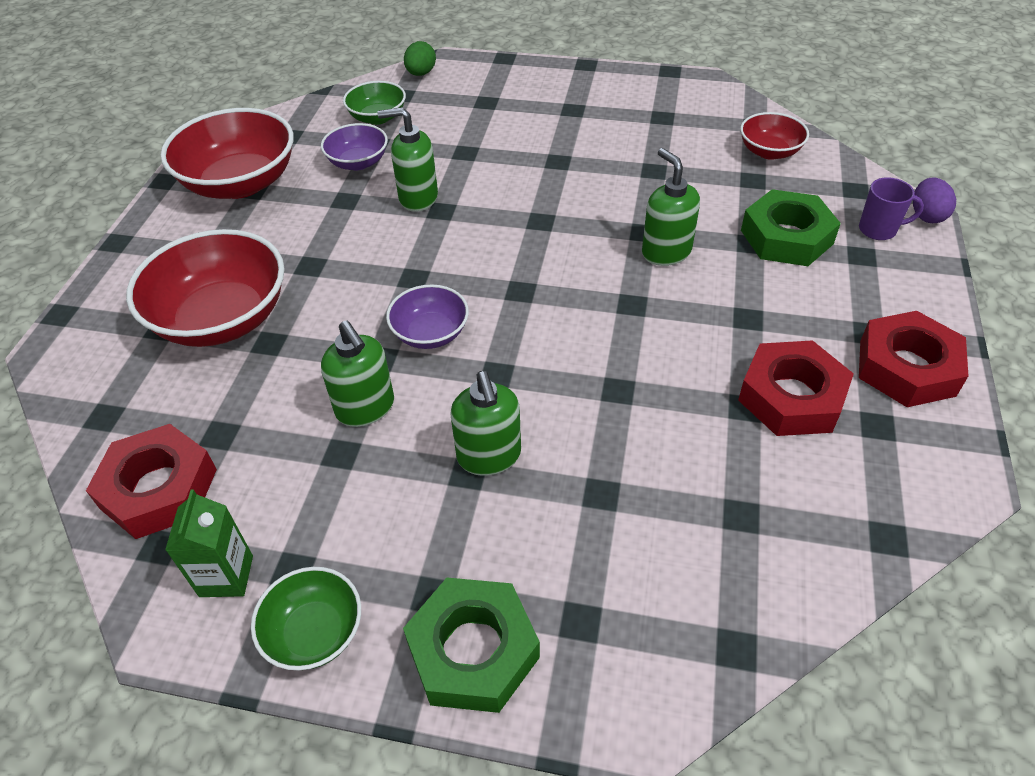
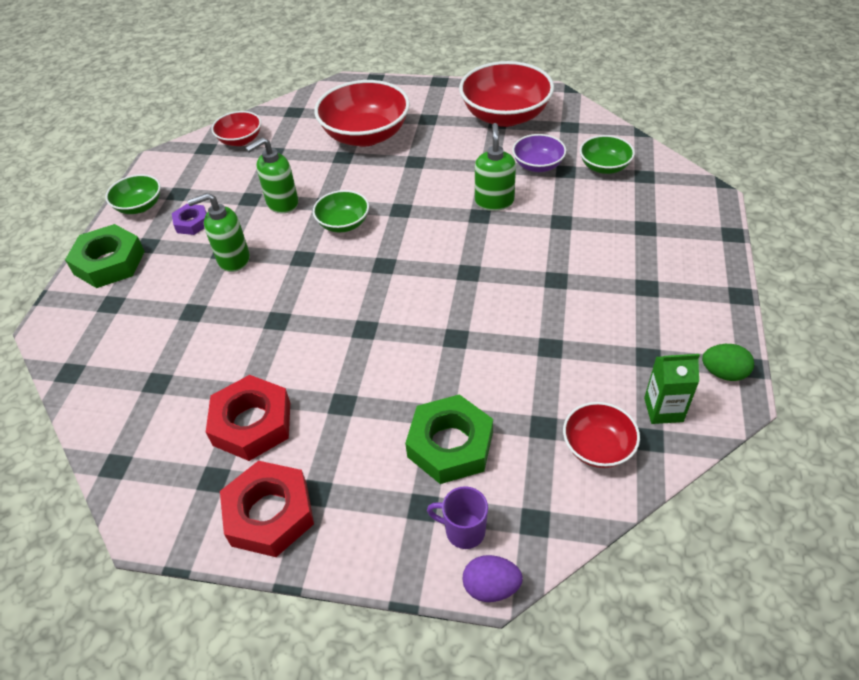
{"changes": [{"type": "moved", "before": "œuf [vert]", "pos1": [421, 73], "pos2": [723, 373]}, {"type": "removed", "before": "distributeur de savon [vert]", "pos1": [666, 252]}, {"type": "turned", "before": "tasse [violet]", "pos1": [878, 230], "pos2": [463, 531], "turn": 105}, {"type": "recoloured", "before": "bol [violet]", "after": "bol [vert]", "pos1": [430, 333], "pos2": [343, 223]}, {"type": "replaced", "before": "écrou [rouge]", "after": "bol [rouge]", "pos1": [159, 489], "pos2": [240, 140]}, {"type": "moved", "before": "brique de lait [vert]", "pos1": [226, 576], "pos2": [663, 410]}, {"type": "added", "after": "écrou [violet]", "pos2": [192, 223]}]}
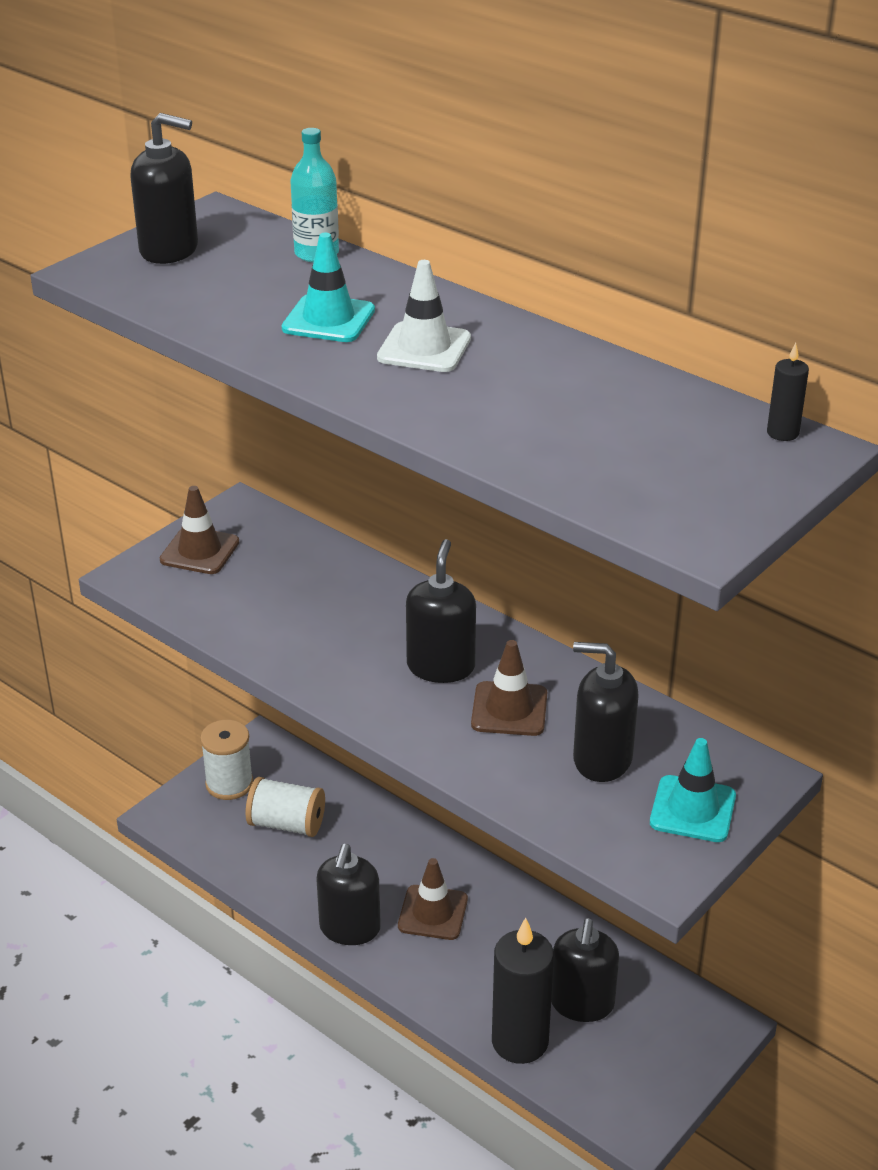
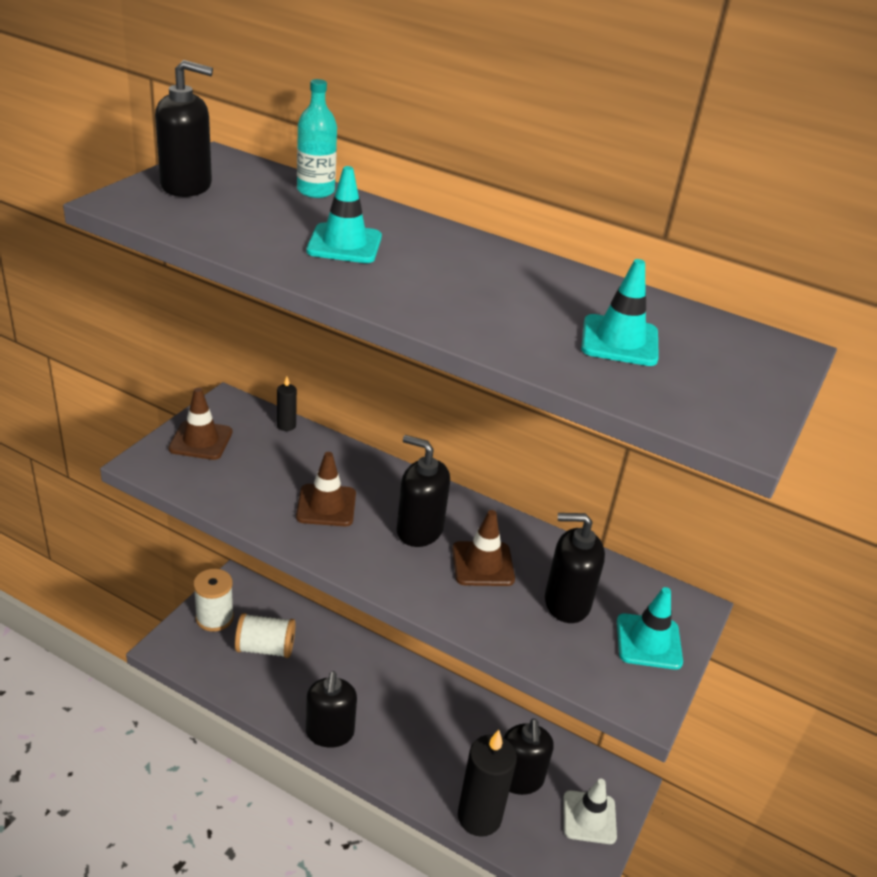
{"changes": [{"type": "moved", "before": "cône de chantier [blanc]", "pos1": [424, 348], "pos2": [589, 817]}, {"type": "moved", "before": "bougie [noir]", "pos1": [782, 433], "pos2": [286, 425]}, {"type": "turned", "before": "distributeur de savon [noir]", "pos1": [441, 666], "pos2": [419, 530], "turn": -60}, {"type": "moved", "before": "cône de chantier [marron]", "pos1": [433, 913], "pos2": [326, 505]}, {"type": "added", "after": "cône de chantier [turquoise]", "pos2": [619, 341]}]}
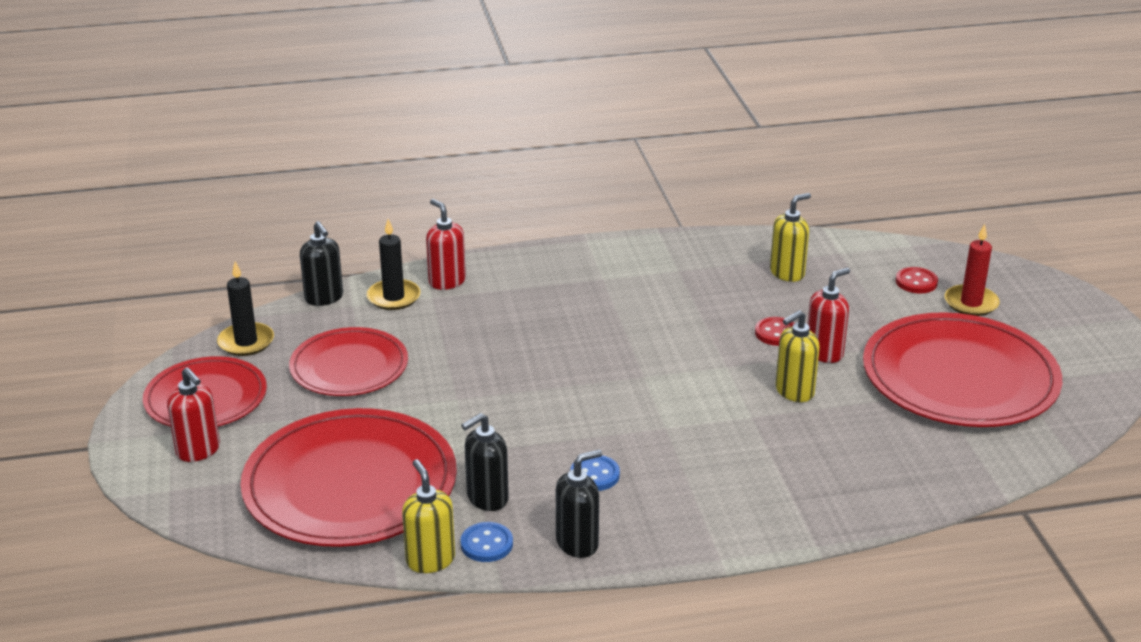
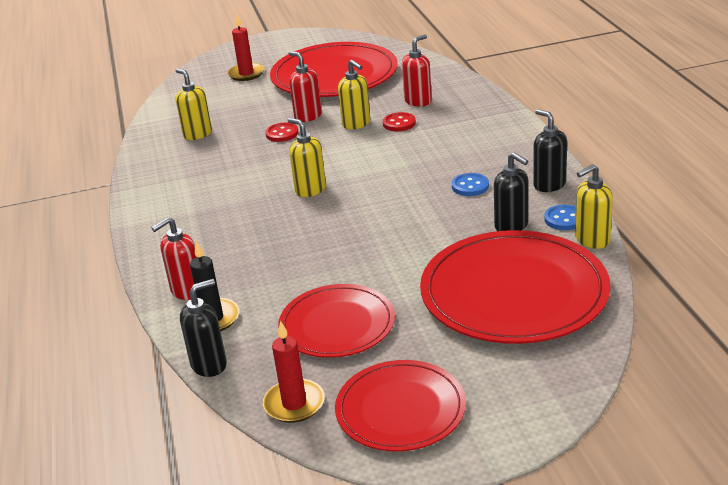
{"changes": [{"type": "recoloured", "before": "bougie [noir]", "after": "bougie [rouge]", "pos1": [246, 342], "pos2": [294, 404]}, {"type": "moved", "before": "bouton [rouge]", "pos1": [916, 282], "pos2": [399, 123]}, {"type": "moved", "before": "distributeur de savon [rouge]", "pos1": [198, 451], "pos2": [418, 101]}, {"type": "added", "after": "distributeur de savon [jaune]", "pos2": [310, 190]}]}
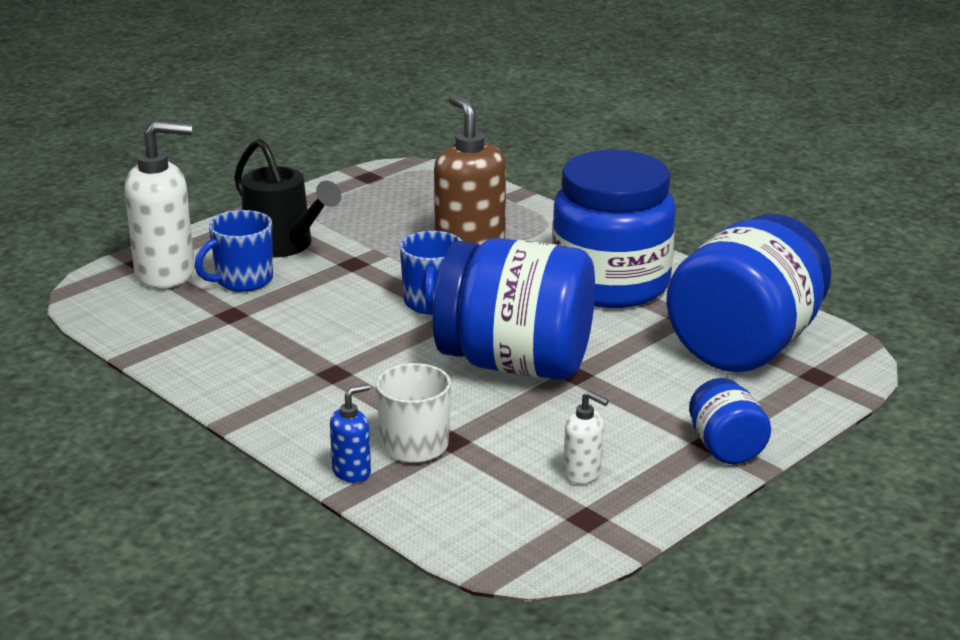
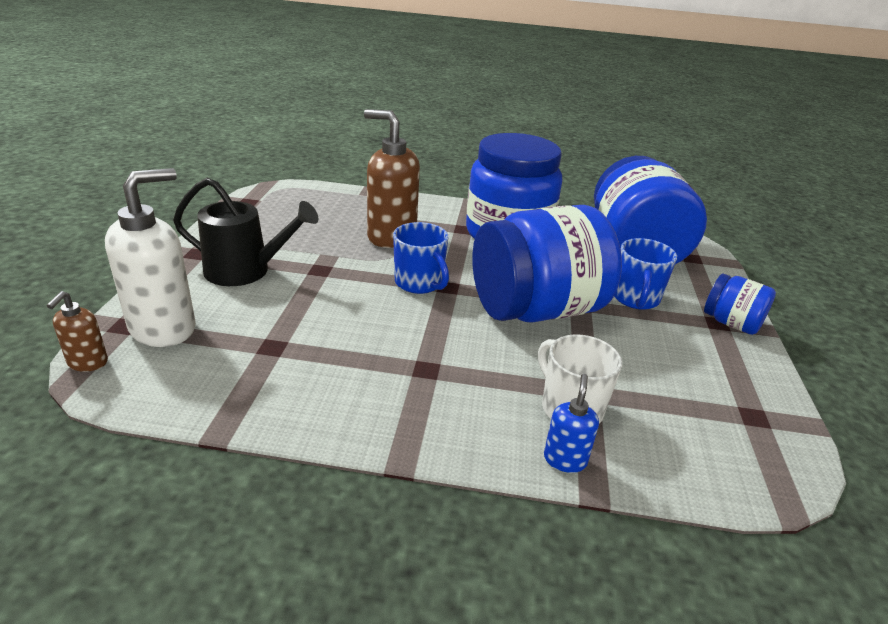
{"changes": [{"type": "moved", "before": "tasse [bleu]", "pos1": [242, 280], "pos2": [635, 299]}, {"type": "removed", "before": "distributeur de savon [blanc]", "pos1": [583, 473]}, {"type": "added", "after": "distributeur de savon [marron]", "pos2": [87, 363]}]}
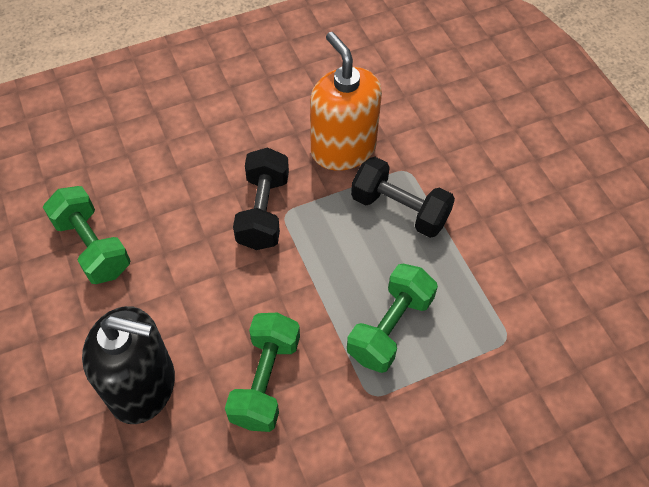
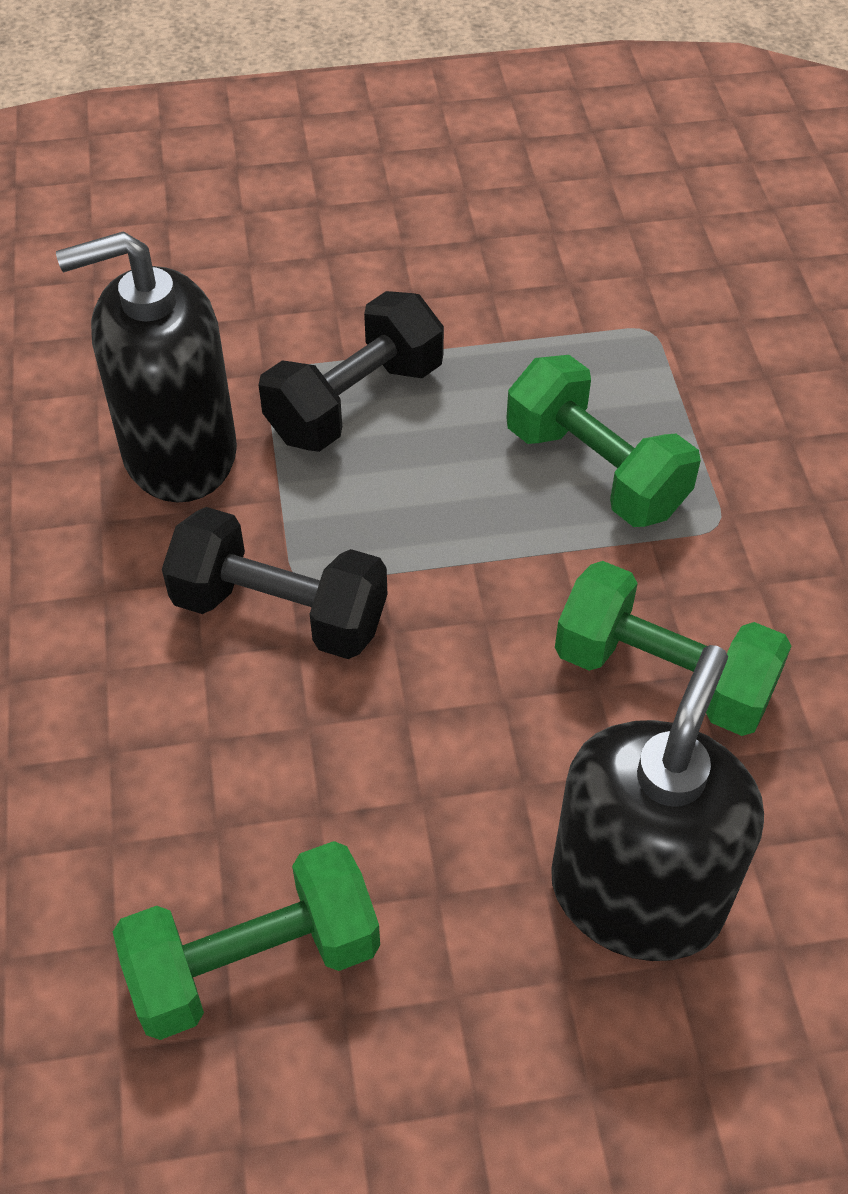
{"changes": [{"type": "recoloured", "before": "distributeur de savon [orange]", "after": "distributeur de savon [noir]", "pos1": [343, 149], "pos2": [179, 453]}]}
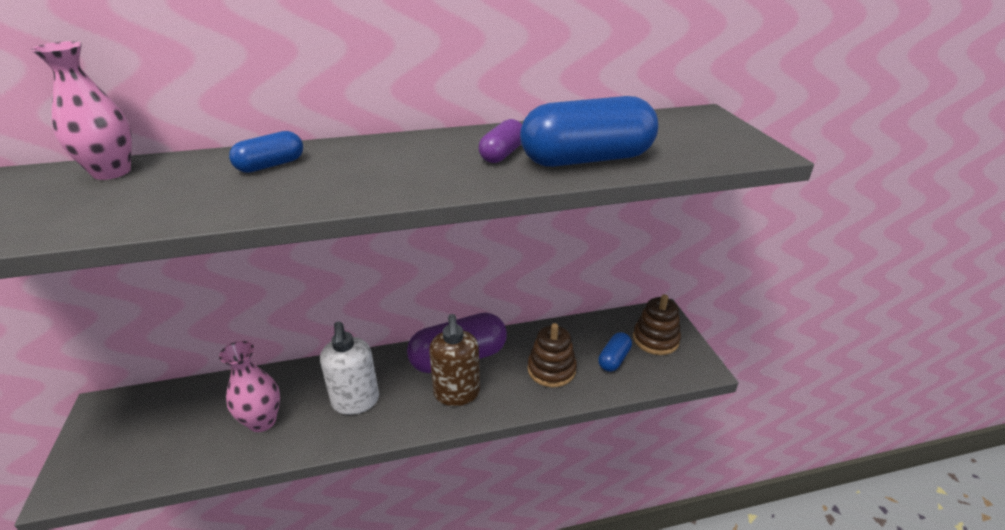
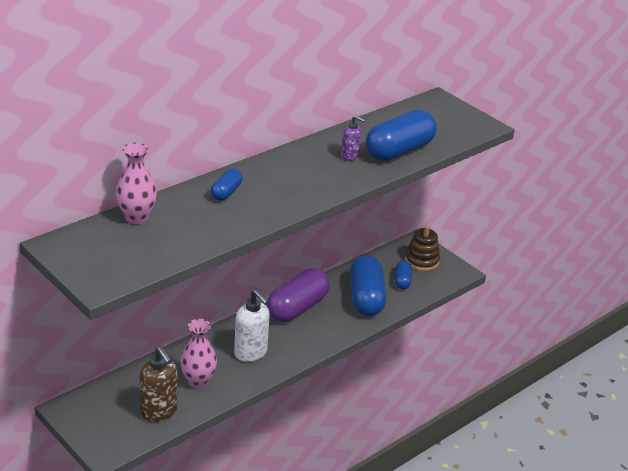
{"changes": [{"type": "replaced", "before": "gélule [violet]", "after": "distributeur de savon [violet]", "pos1": [502, 154], "pos2": [350, 156]}, {"type": "moved", "before": "distributeur de savon [marron]", "pos1": [457, 394], "pos2": [159, 412]}, {"type": "replaced", "before": "jouet à empiler [marron]", "after": "gélule [bleu]", "pos1": [551, 369], "pos2": [366, 298]}]}
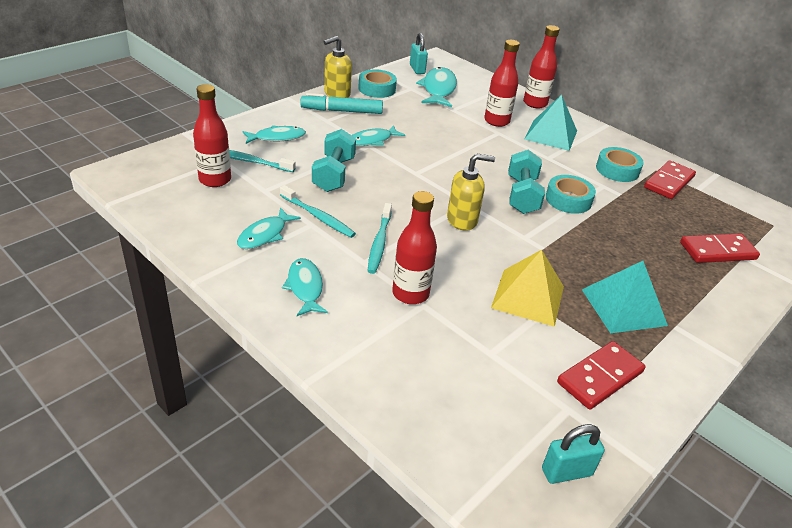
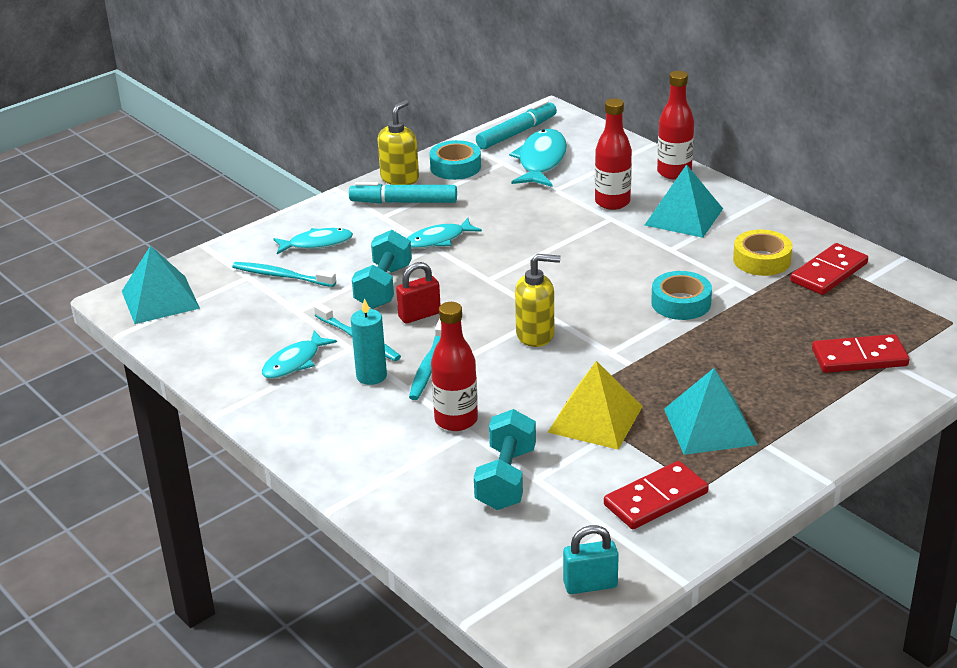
{"changes": [{"type": "replaced", "before": "cadenas [turquoise]", "after": "feutre [turquoise]", "pos1": [417, 69], "pos2": [516, 133]}, {"type": "turned", "before": "distributeur de savon [jaune]", "pos1": [337, 94], "pos2": [400, 178], "turn": 150}, {"type": "removed", "before": "bouteille [rouge]", "pos1": [215, 180]}, {"type": "recoloured", "before": "ruban adhésif [turquoise]", "after": "ruban adhésif [jaune]", "pos1": [617, 170], "pos2": [761, 260]}, {"type": "moved", "before": "haltère [turquoise]", "pos1": [522, 195], "pos2": [506, 478]}, {"type": "removed", "before": "poisson [turquoise]", "pos1": [305, 287]}, {"type": "added", "after": "pyramide [turquoise]", "pos2": [160, 299]}, {"type": "added", "after": "cadenas [rouge]", "pos2": [419, 315]}, {"type": "added", "after": "bougie [turquoise]", "pos2": [371, 376]}]}
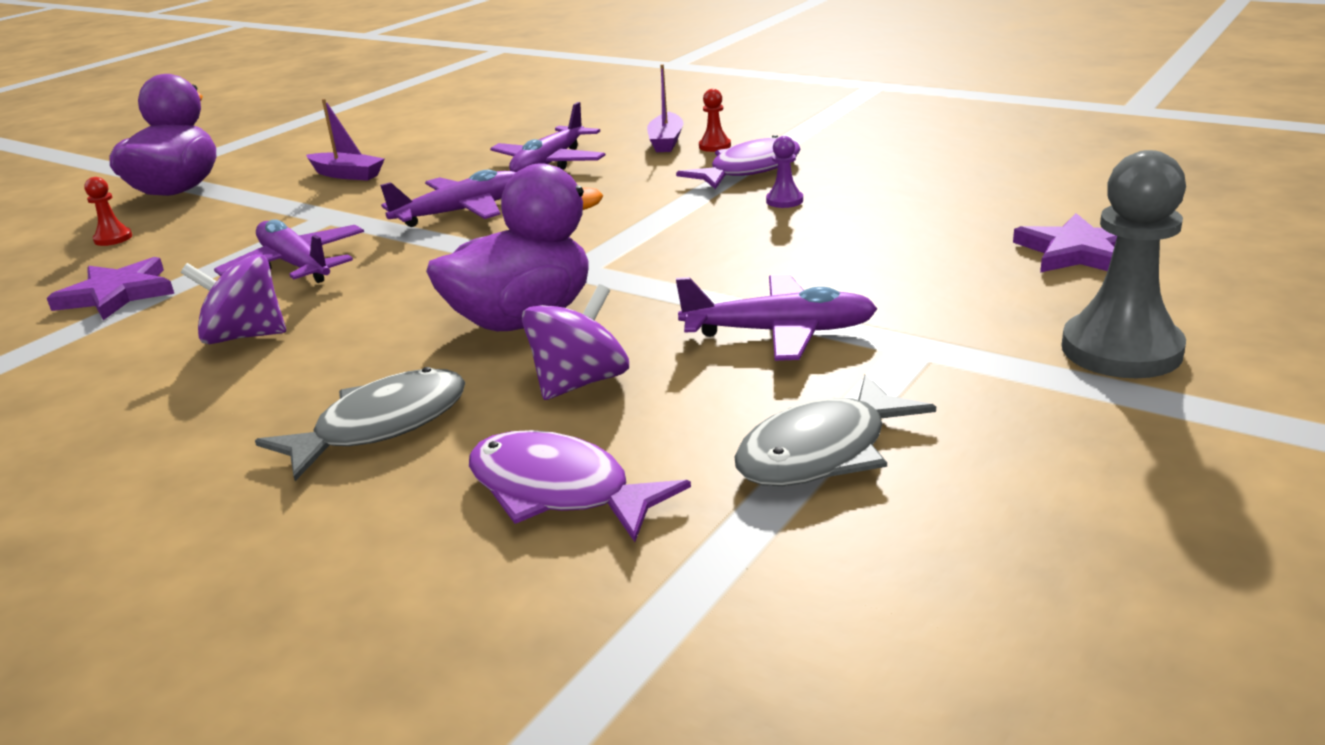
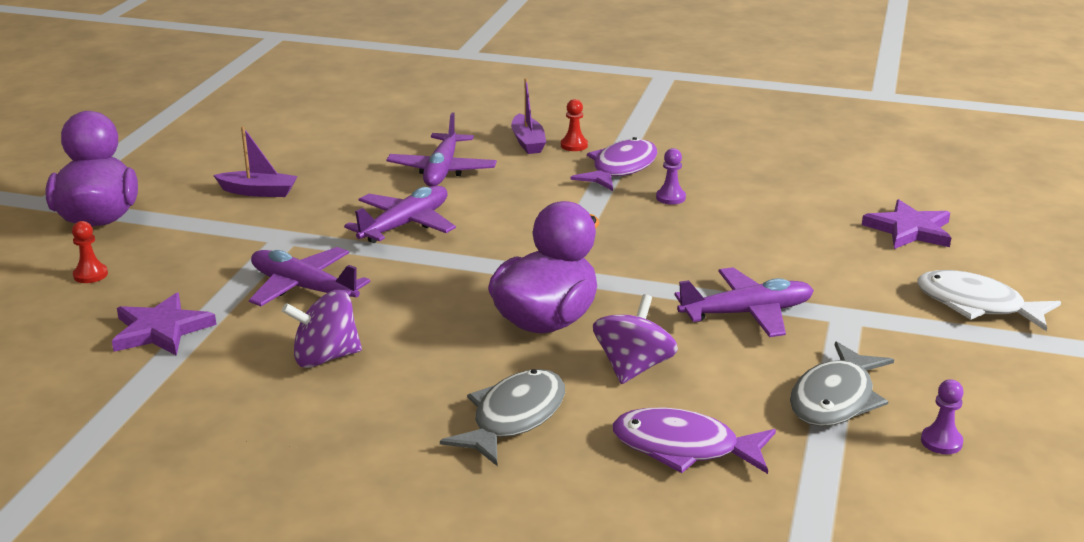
{"changes": [{"type": "replaced", "before": "pion [gris]", "after": "poisson [blanc]", "pos1": [1121, 350], "pos2": [977, 305]}, {"type": "added", "after": "pion [violet]", "pos2": [941, 442]}]}
